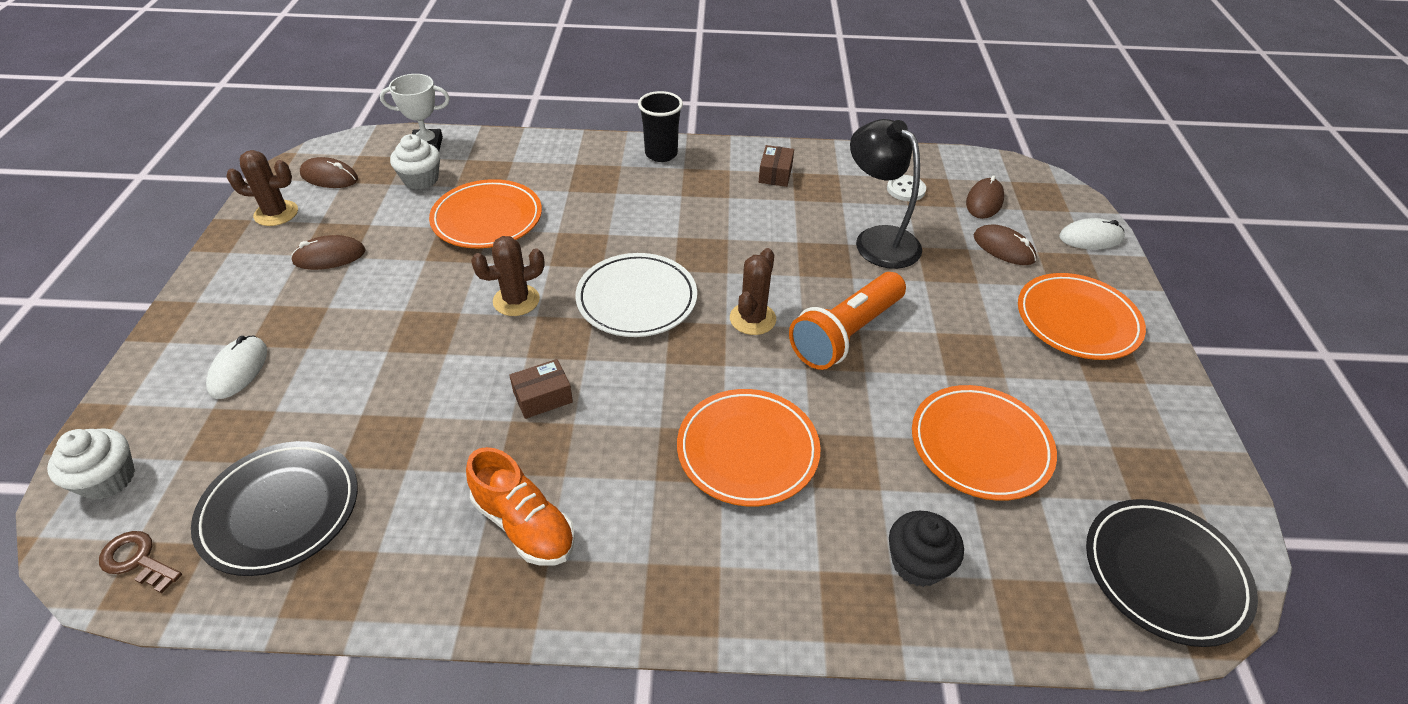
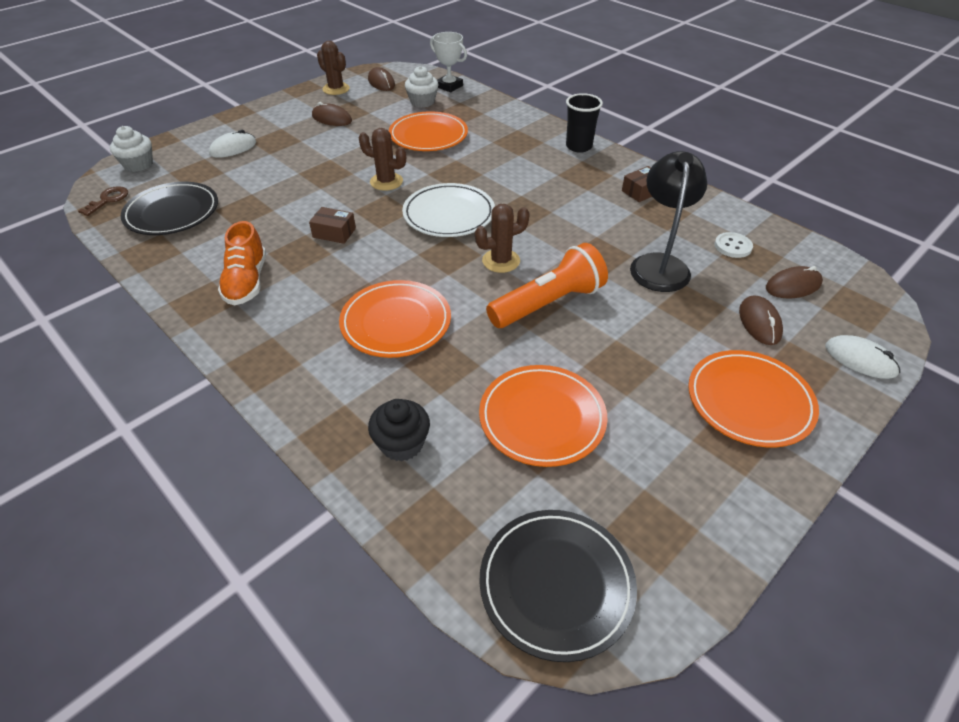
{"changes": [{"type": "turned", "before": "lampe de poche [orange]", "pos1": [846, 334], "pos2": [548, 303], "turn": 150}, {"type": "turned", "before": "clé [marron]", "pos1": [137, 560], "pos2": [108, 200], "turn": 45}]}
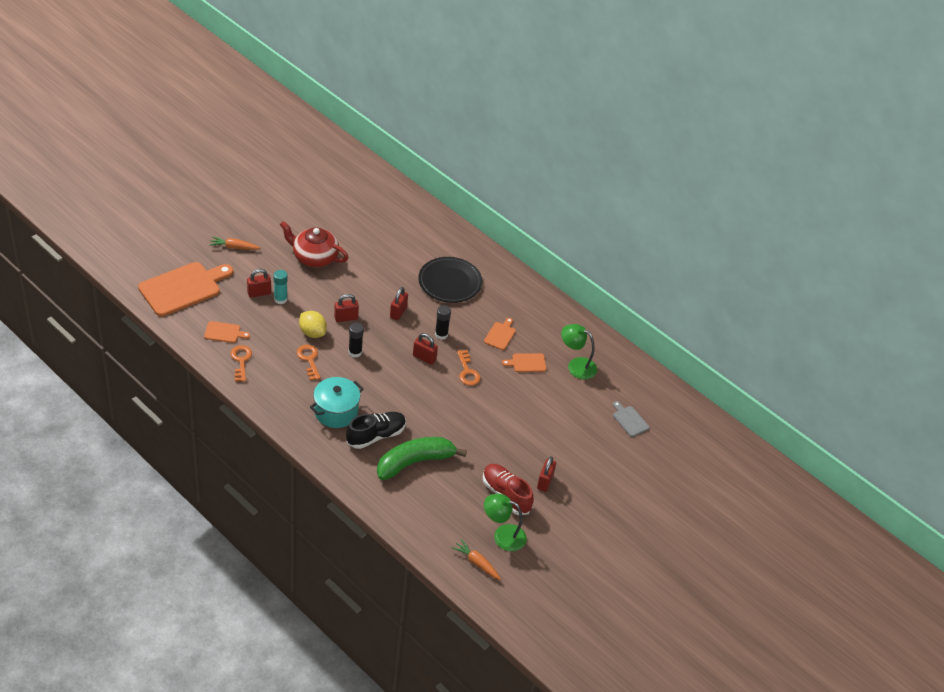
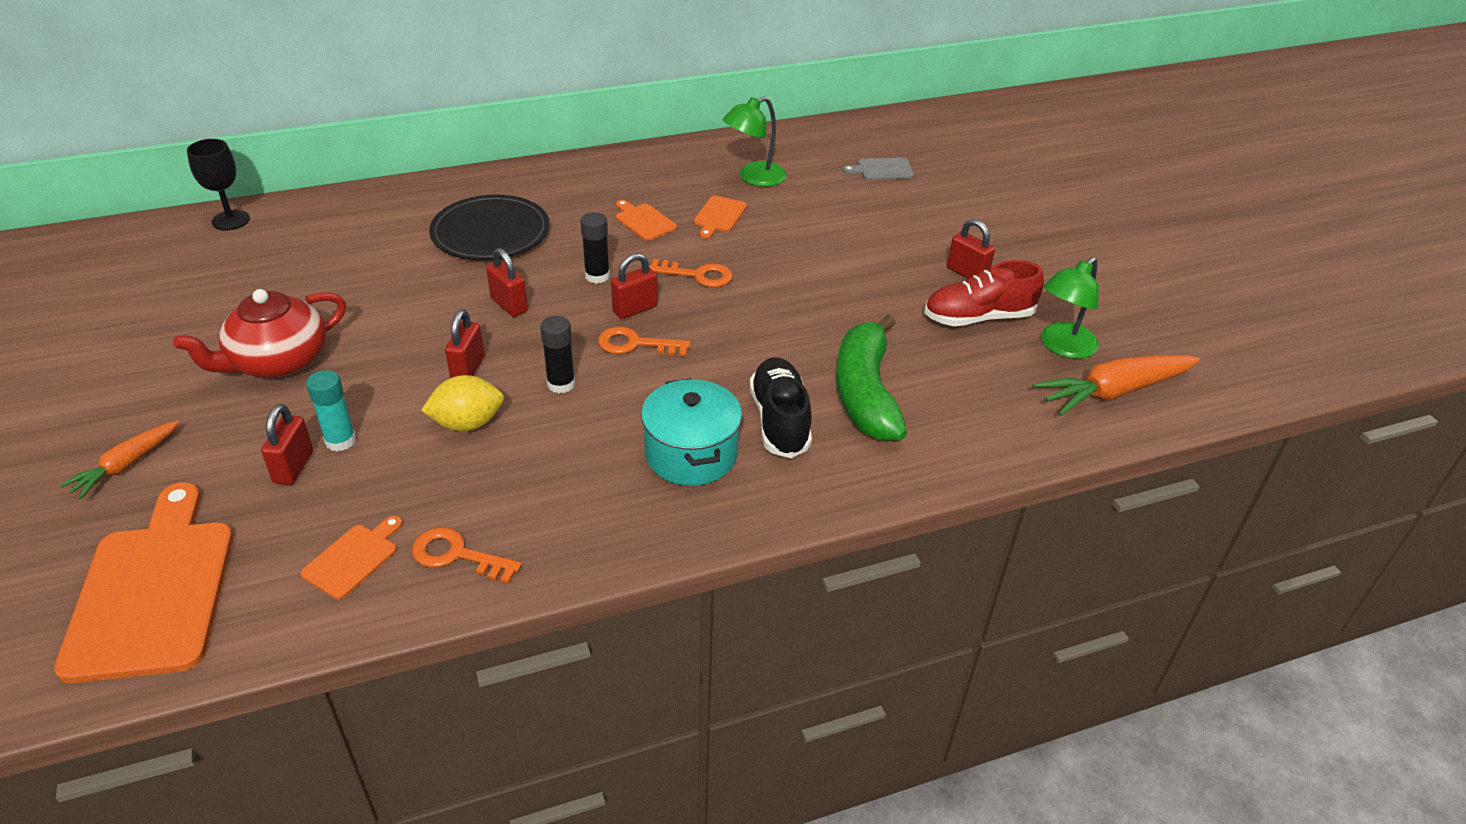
{"changes": [{"type": "moved", "before": "clé [orange]", "pos1": [309, 360], "pos2": [636, 344]}, {"type": "resized", "before": "carotte [orange]", "pos1": [476, 563], "pos2": [1113, 392], "scale": 1.7}, {"type": "added", "after": "verre à pied [noir]", "pos2": [231, 220]}]}
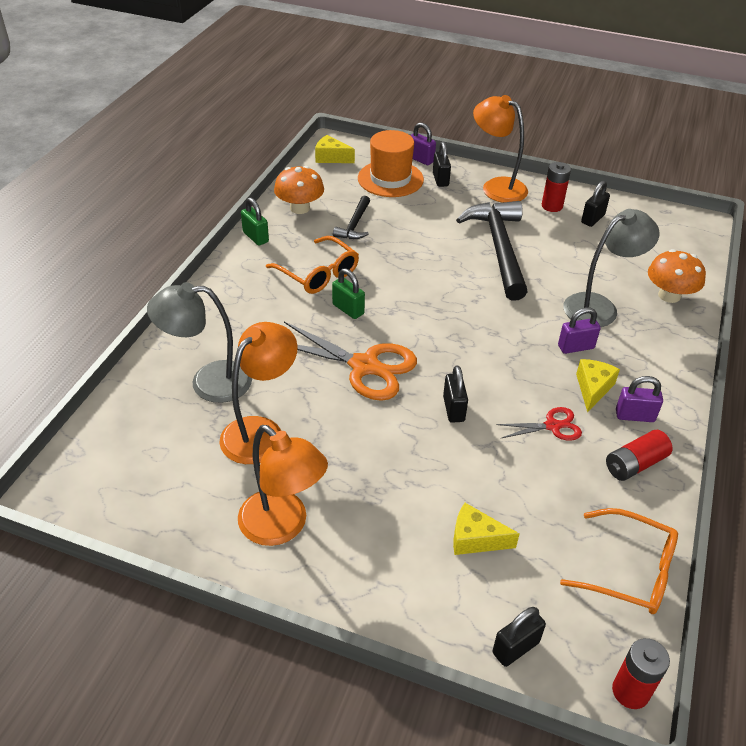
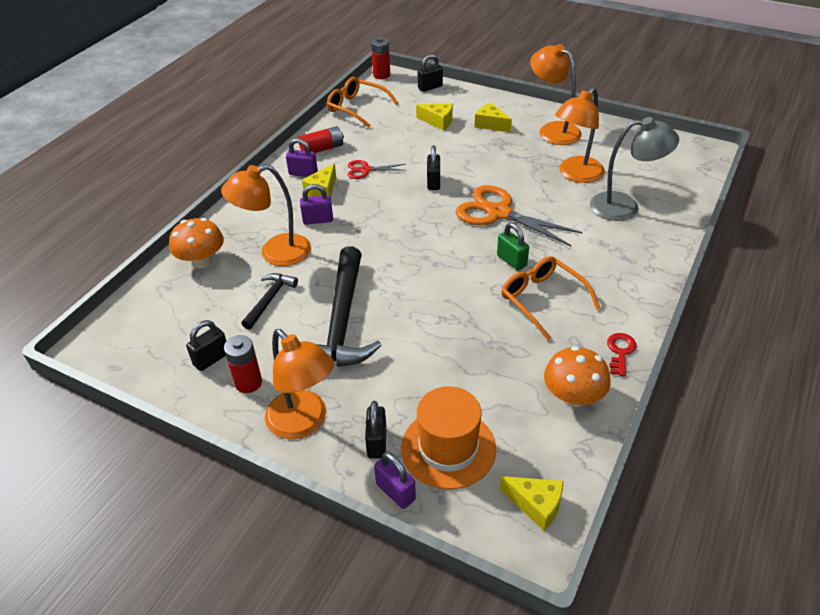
{"changes": [{"type": "moved", "before": "marteau [noir]", "pos1": [355, 224], "pos2": [269, 300]}, {"type": "replaced", "before": "cadenas [vert]", "after": "clé [rouge]", "pos1": [255, 237], "pos2": [620, 351]}, {"type": "recoloured", "before": "lampe [gris]", "after": "lampe [orange]", "pos1": [599, 306], "pos2": [275, 253]}, {"type": "added", "after": "fromage [jaune]", "pos2": [491, 124]}]}
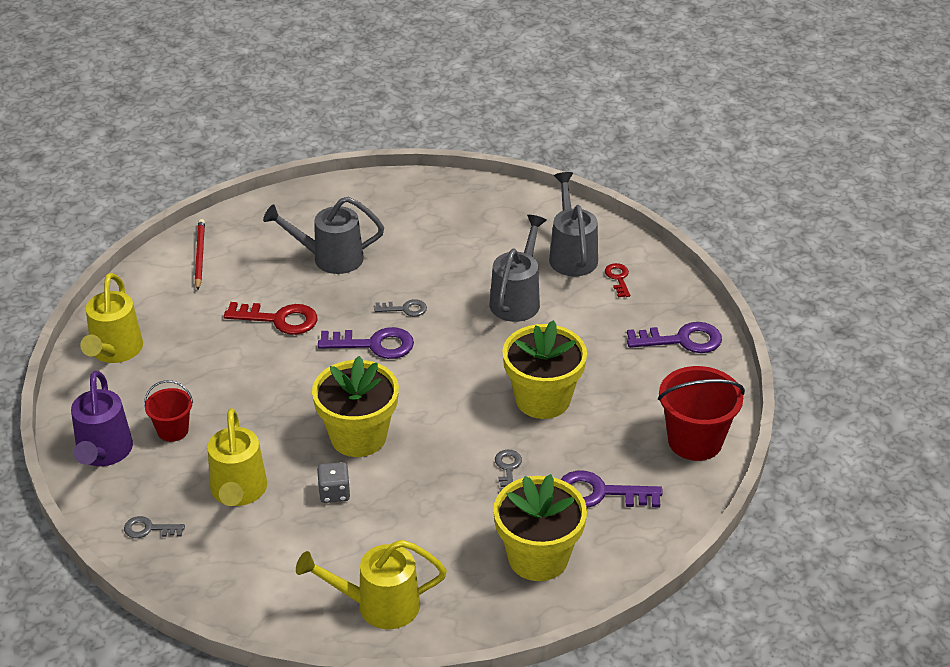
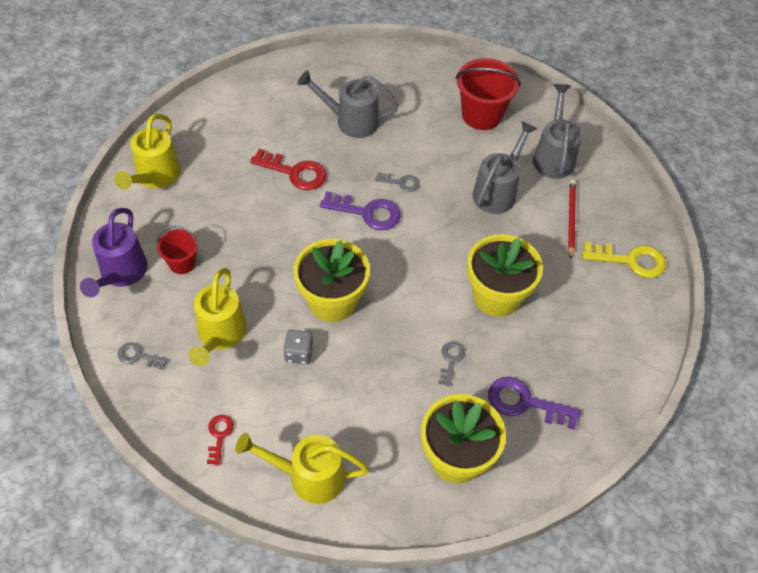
{"changes": [{"type": "moved", "before": "crayon [rouge]", "pos1": [200, 255], "pos2": [571, 219]}, {"type": "moved", "before": "clé [rouge]", "pos1": [618, 278], "pos2": [219, 436]}, {"type": "recoloured", "before": "clé [violet]", "after": "clé [jaune]", "pos1": [681, 340], "pos2": [630, 260]}, {"type": "moved", "before": "seau [rouge]", "pos1": [695, 441], "pos2": [481, 115]}]}
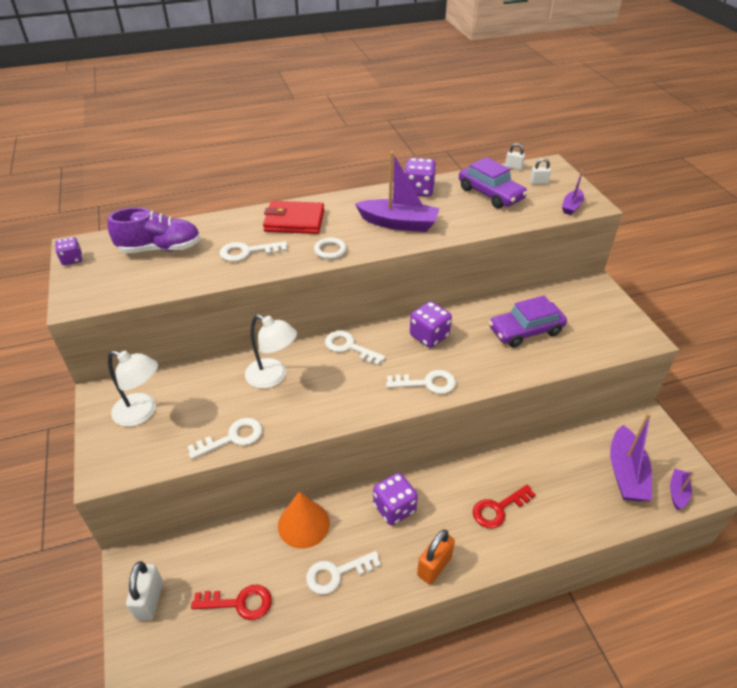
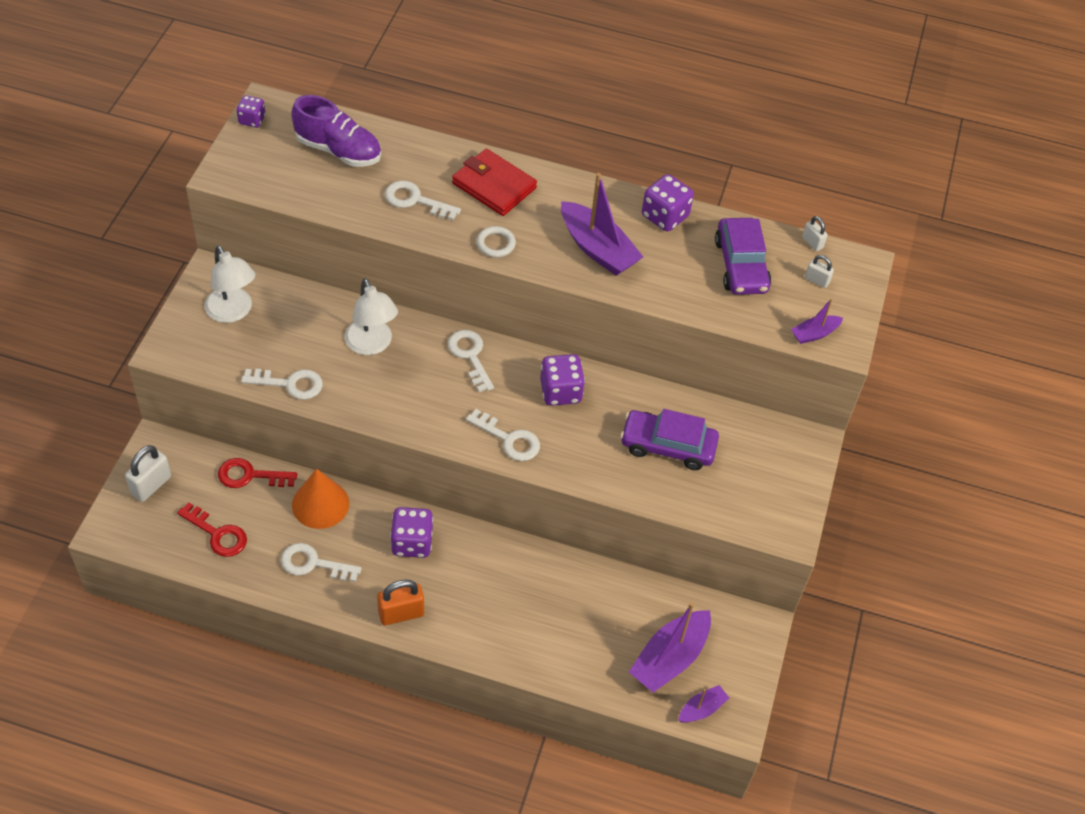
{"changes": [{"type": "moved", "before": "clé [rouge]", "pos1": [498, 509], "pos2": [250, 475]}]}
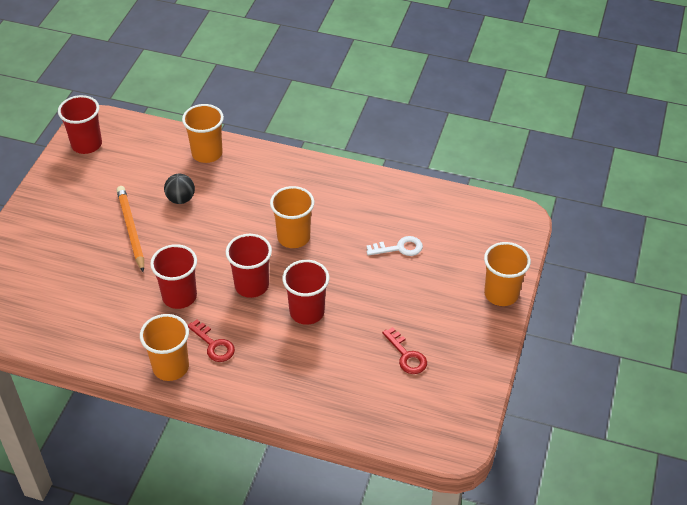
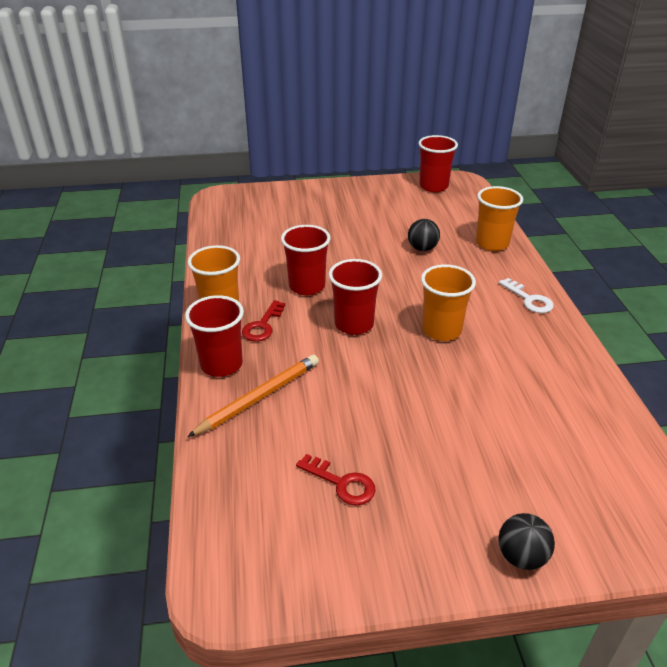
{"changes": [{"type": "moved", "before": "crayon [orange]", "pos1": [131, 229], "pos2": [259, 397]}, {"type": "moved", "before": "clé [blanc]", "pos1": [399, 248], "pos2": [529, 299]}, {"type": "replaced", "before": "gobelet [orange]", "after": "balle [noir]", "pos1": [501, 294], "pos2": [521, 556]}, {"type": "moved", "before": "gobelet [rouge]", "pos1": [307, 312], "pos2": [221, 364]}, {"type": "turned", "before": "clé [rouge]", "pos1": [406, 355], "pos2": [341, 483], "turn": -90}]}
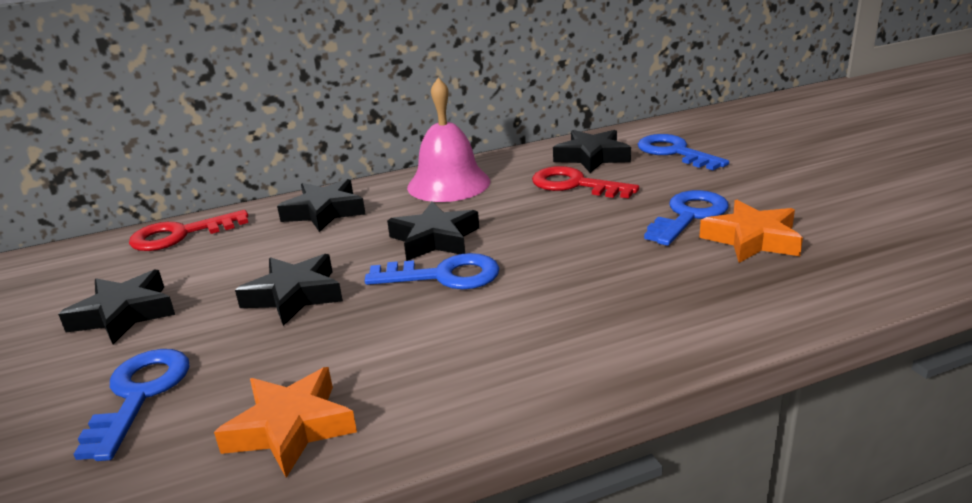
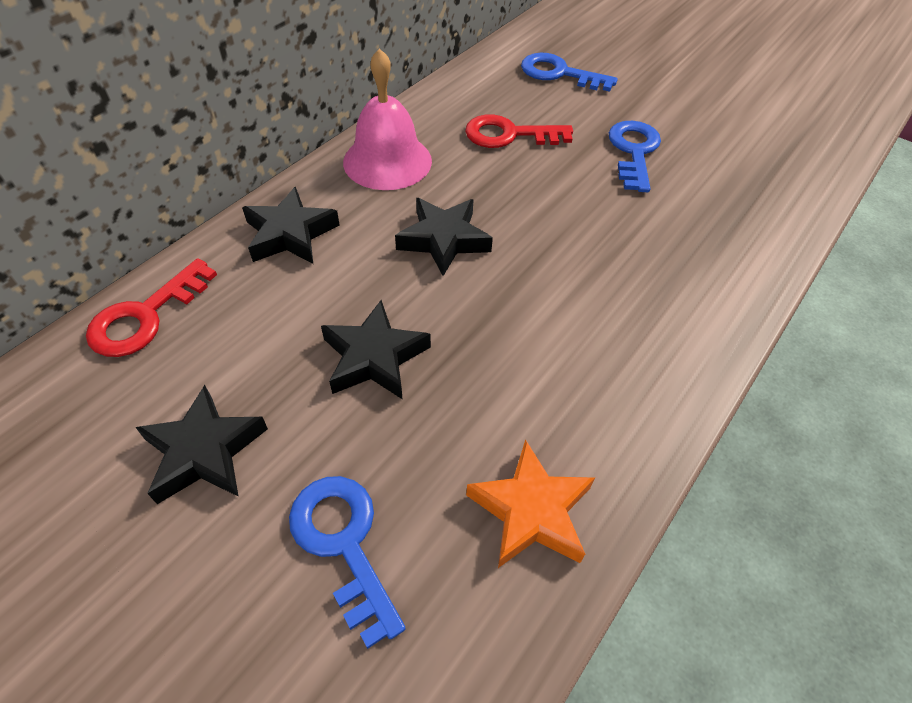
{"changes": [{"type": "removed", "before": "étoile [noir]", "pos1": [592, 157]}, {"type": "removed", "before": "étoile [orange]", "pos1": [752, 239]}, {"type": "removed", "before": "clé [bleu]", "pos1": [445, 275]}]}
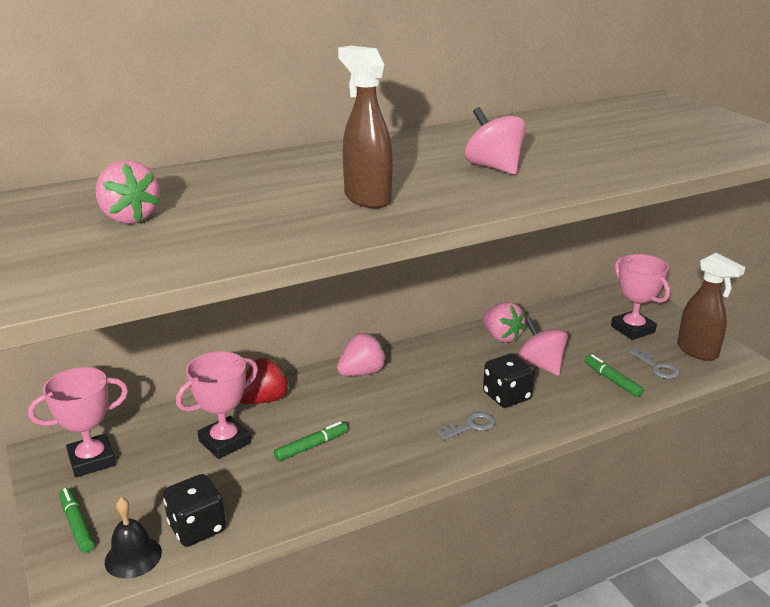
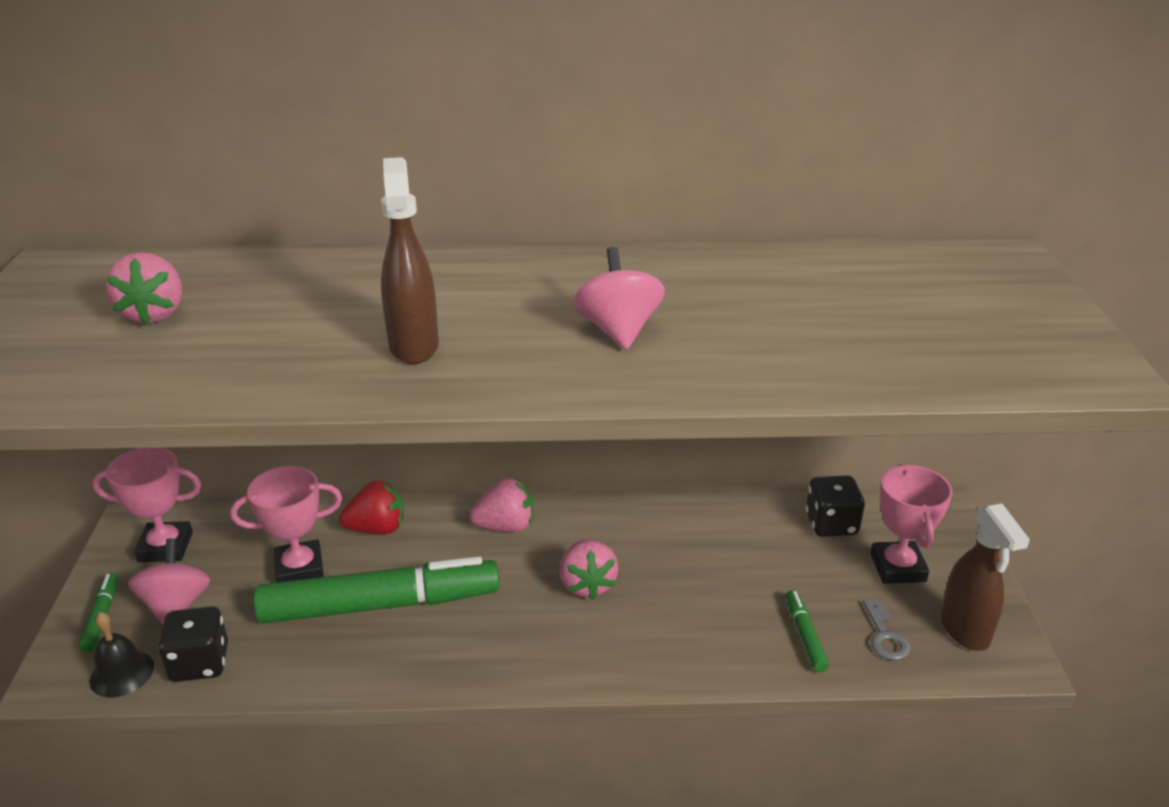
{"changes": [{"type": "moved", "before": "fraise [rose]", "pos1": [501, 337], "pos2": [587, 584]}, {"type": "moved", "before": "toupie [rose]", "pos1": [541, 365], "pos2": [176, 605]}, {"type": "moved", "before": "dé [noir]", "pos1": [507, 396], "pos2": [831, 524]}, {"type": "removed", "before": "clé [gris]", "pos1": [471, 426]}, {"type": "resized", "before": "feutre [vert]", "pos1": [311, 446], "pos2": [380, 605], "scale": 2.46}]}
